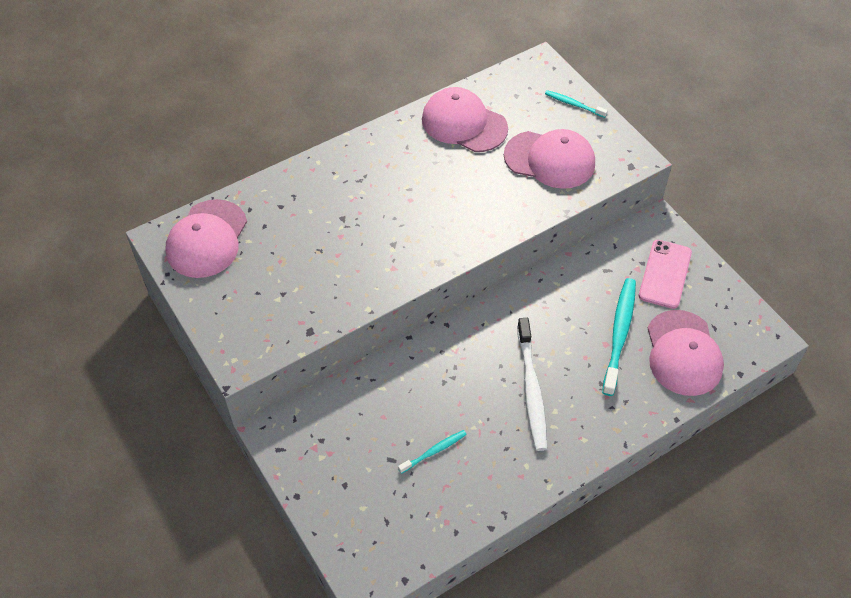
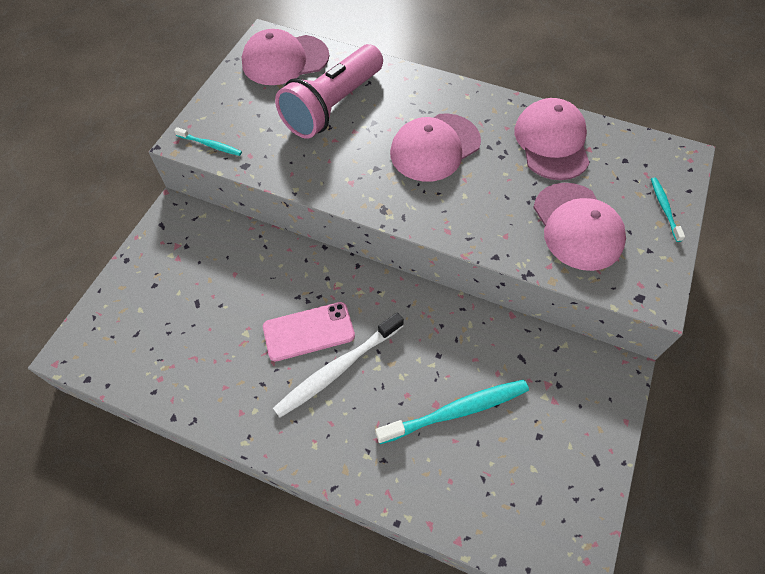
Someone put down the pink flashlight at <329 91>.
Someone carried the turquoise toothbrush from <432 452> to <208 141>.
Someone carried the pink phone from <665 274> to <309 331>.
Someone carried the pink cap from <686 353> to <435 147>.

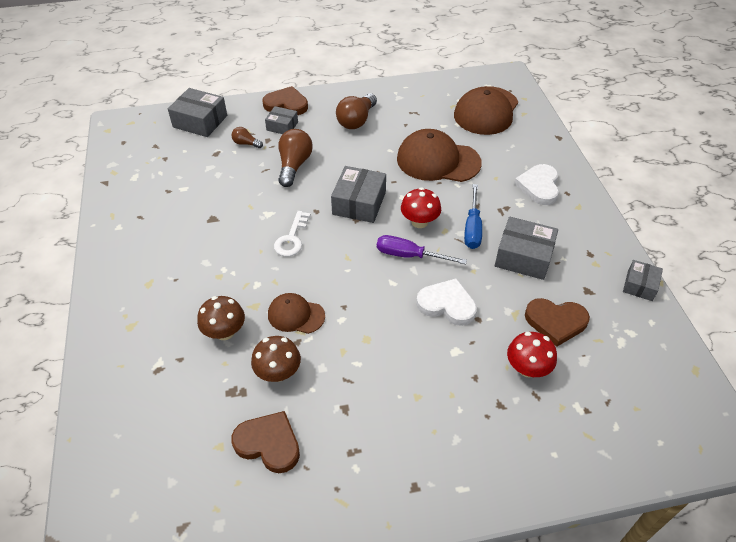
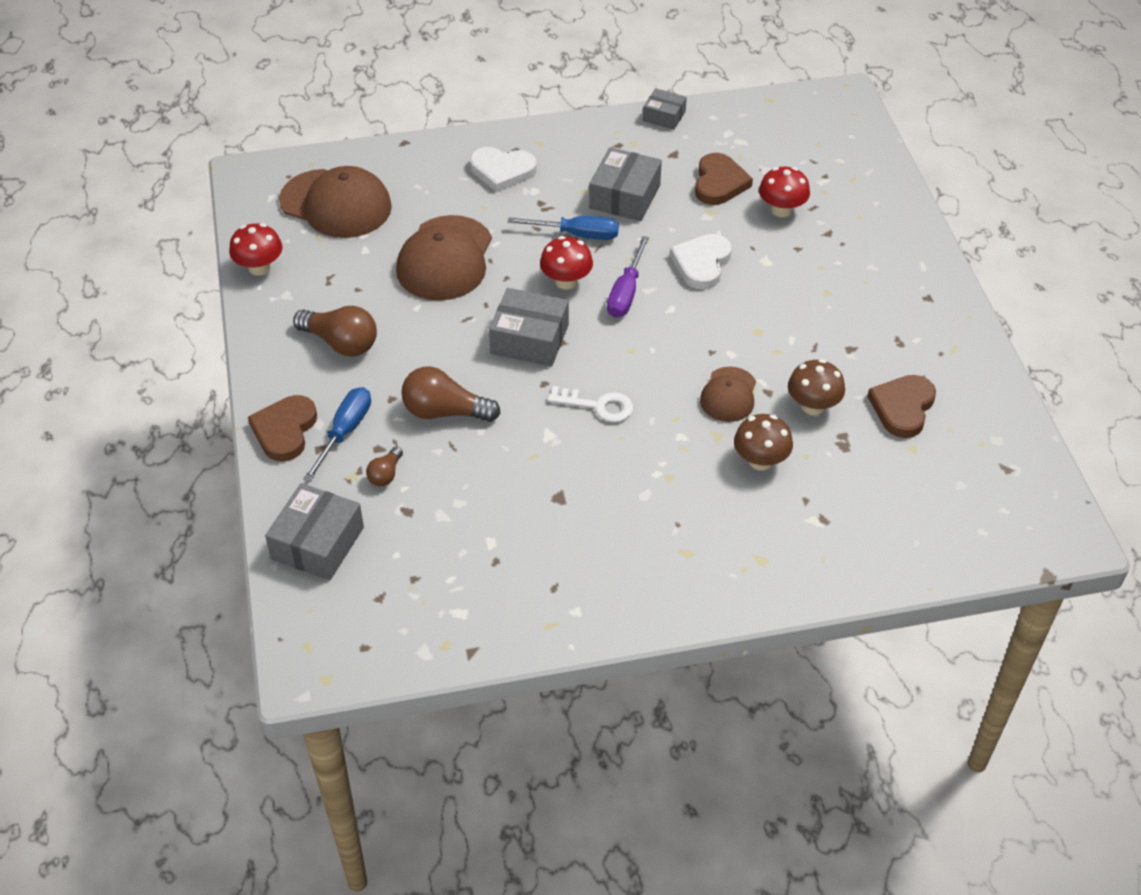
Someone put down the red mushroom at <255 249>.
Someone swapped the grey box at <281 120> for the blue screwdriver at <337 434>.

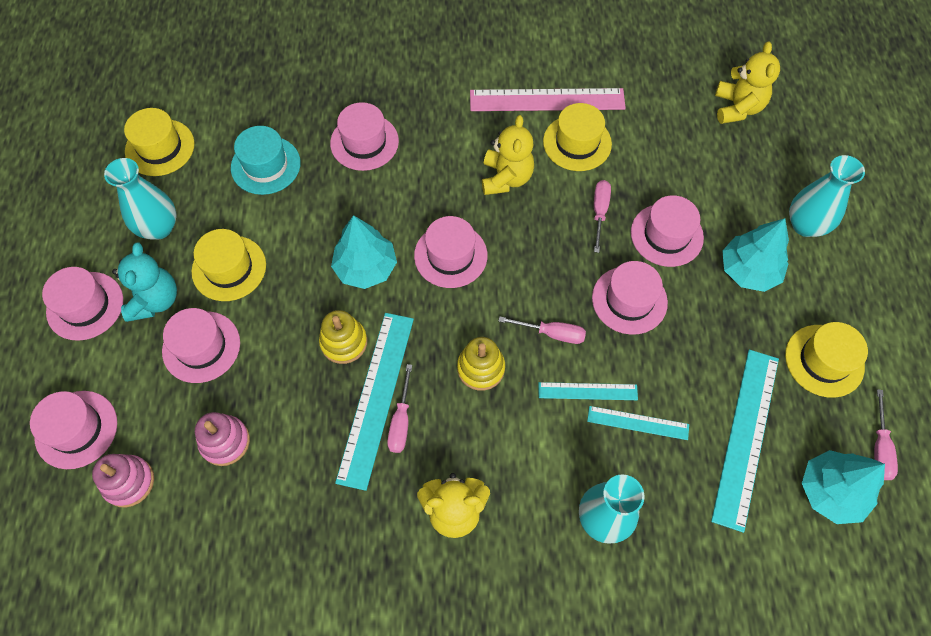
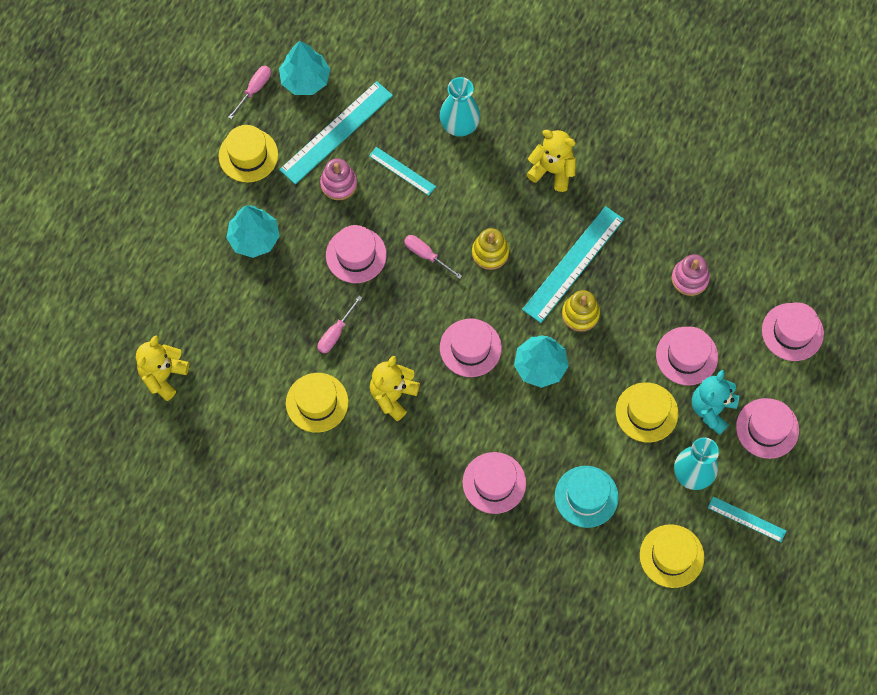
Someone took away the pink screwdriver at <399 408>.
Someone took away the pink ruler at <548 99>.
Someone took away the pink hat at <667 231>.
Someone took away the turquoise vase at <827 196>.
Someone carried the pink stacking toy from <123 481> to <338 179>.
Someone carried the turquoise ruler from <588 391> to <747 519>.

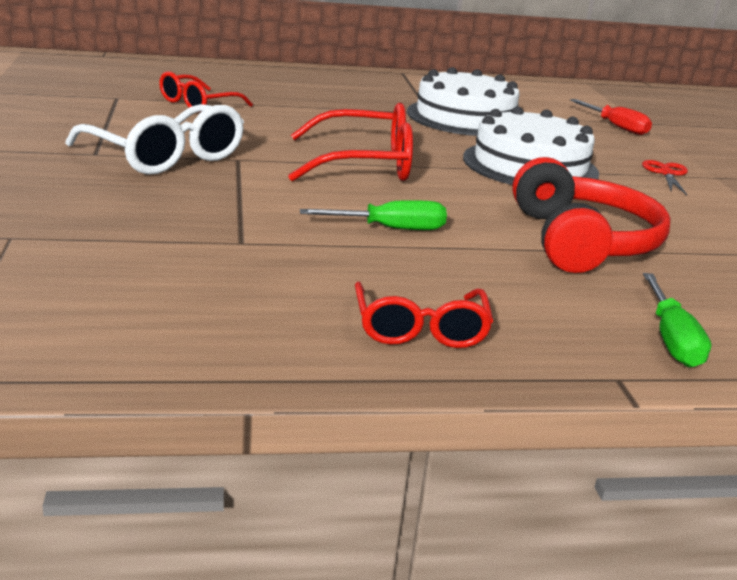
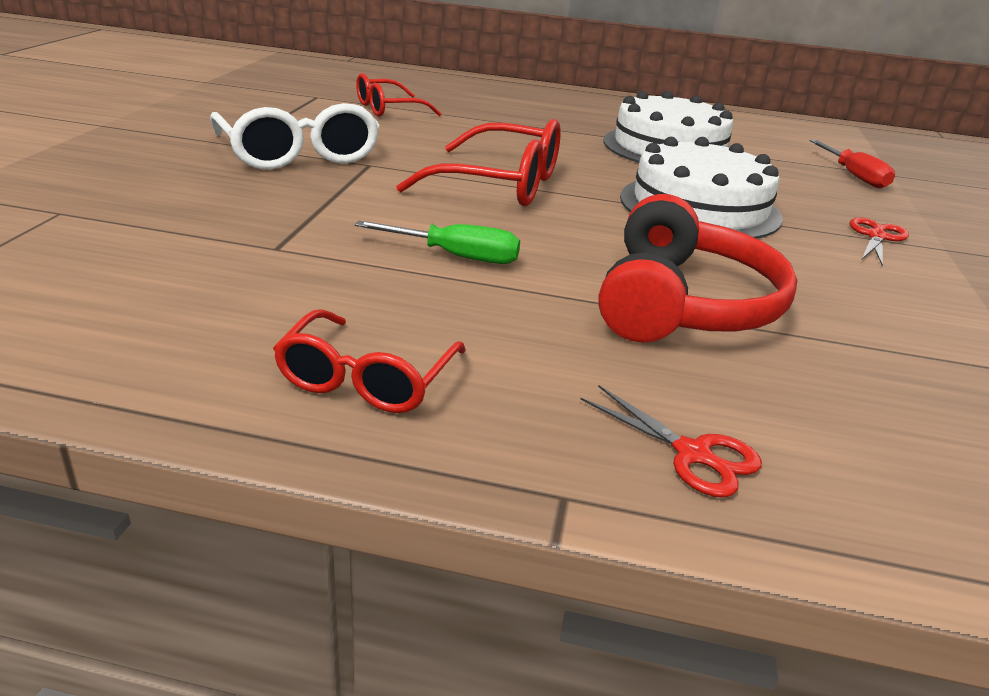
Someone swapped the green screwdriver at <677 320> for the red scissors at <671 441>.

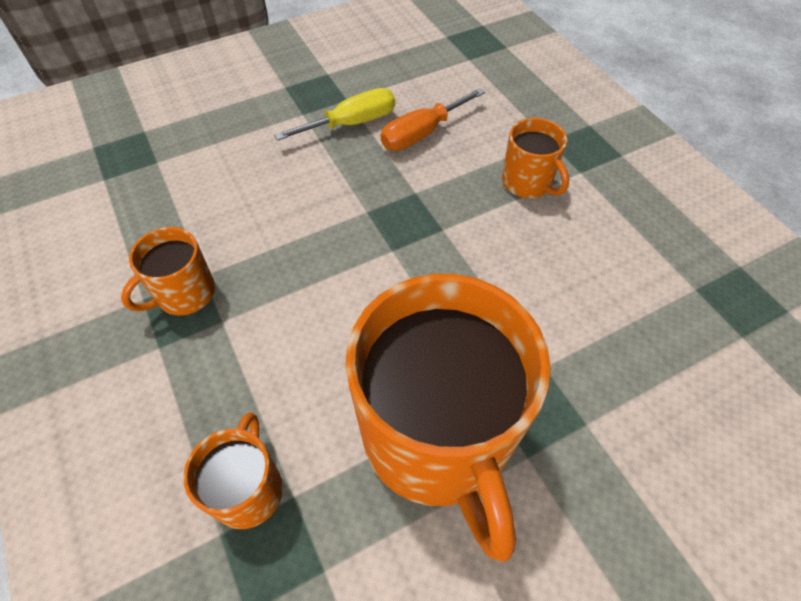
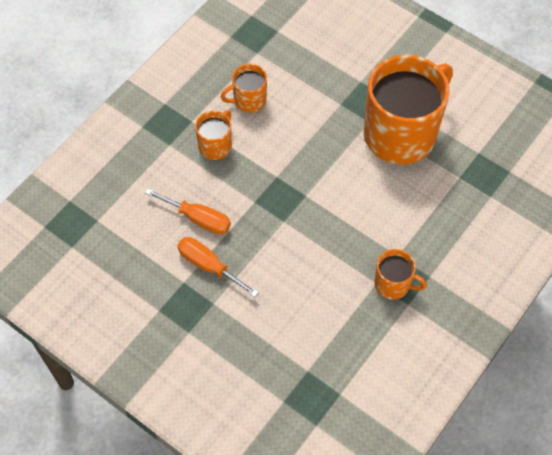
Someone carried the orange mug from <233 470> to <244 88>.
Someone repainted the yellow screwdriver at <334 114>, which became the orange screwdriver at <218 267>.

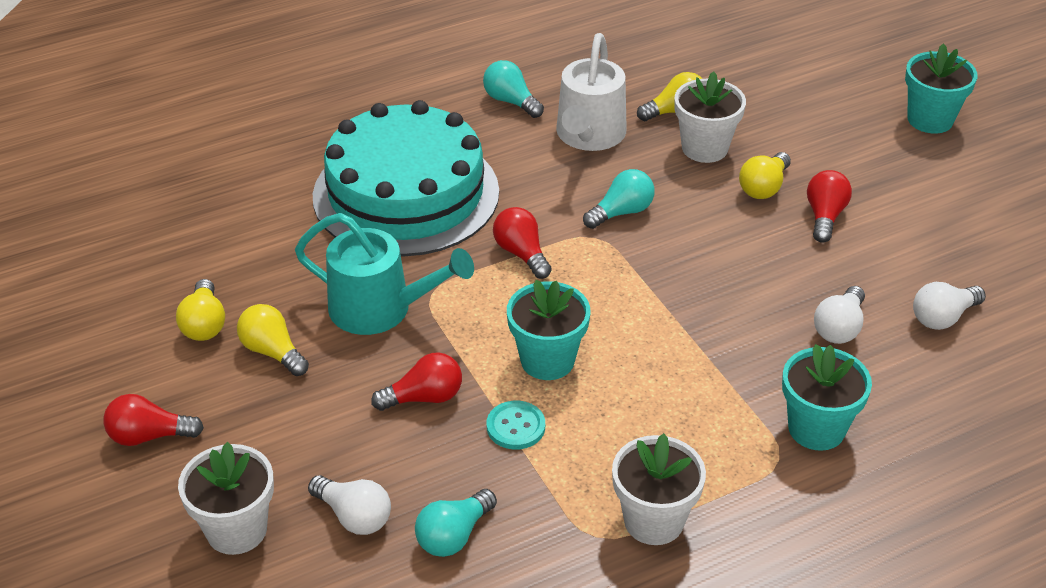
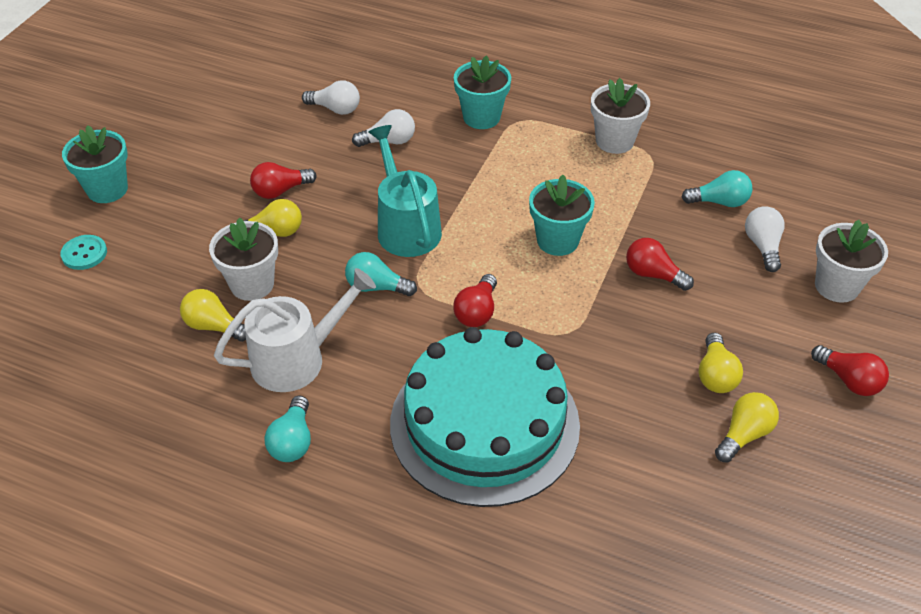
Someone carried the turquoise watering can from <384 274> to <405 191>.
Someone carried the turquoise button from <516 425> to <83 252>.

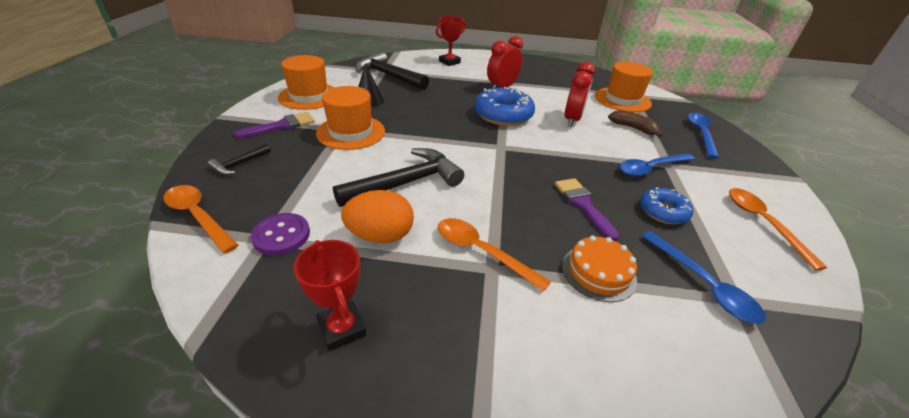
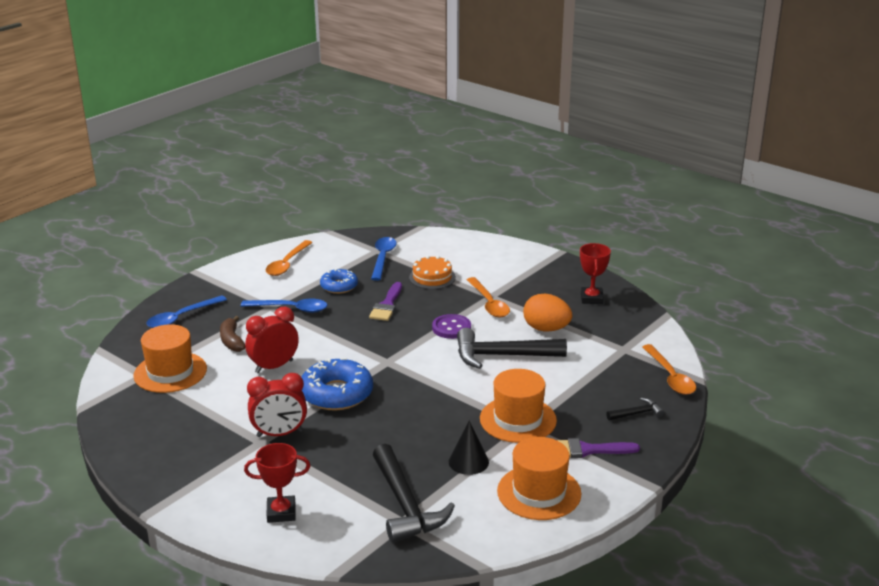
Someone carried the purple button from <280 234> to <451 326>.

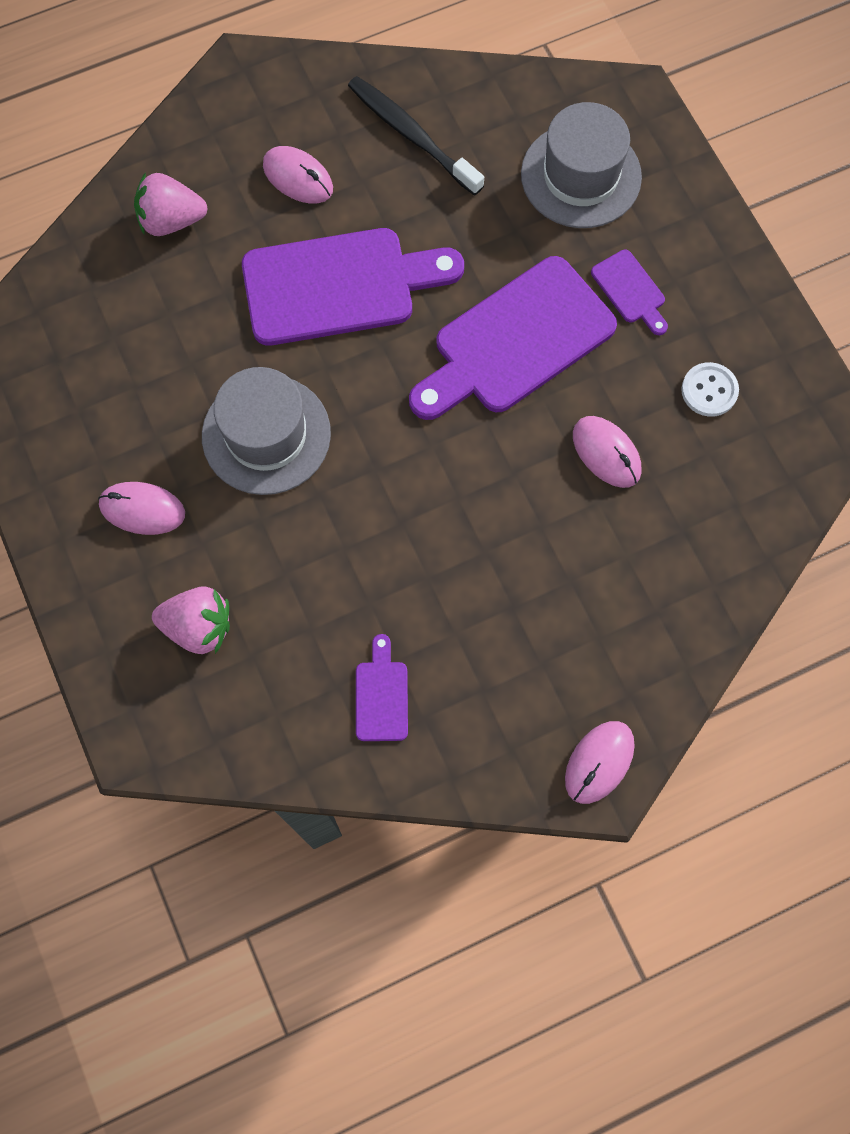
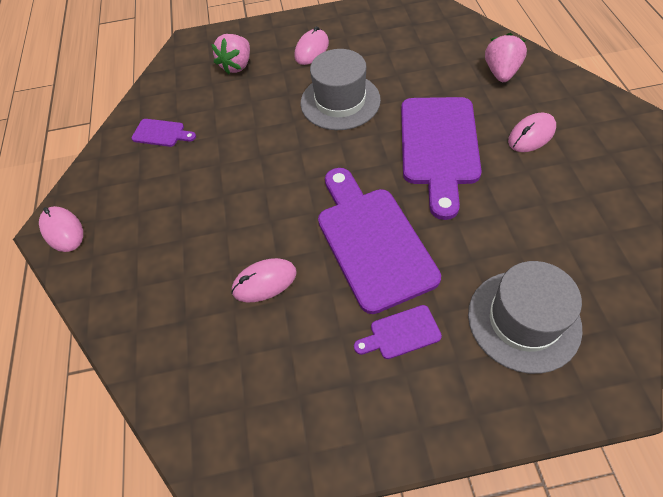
Someone took away the black toothbrush at <416 136>.
Someone took away the white button at <710 389>.

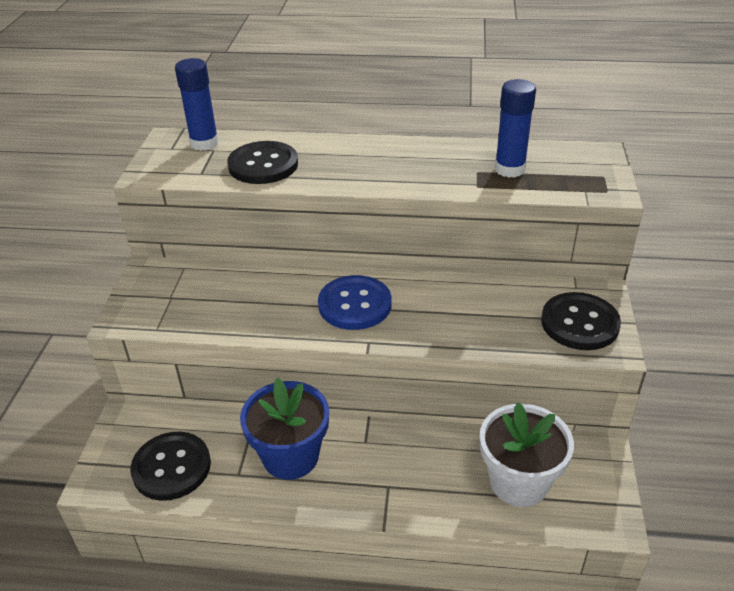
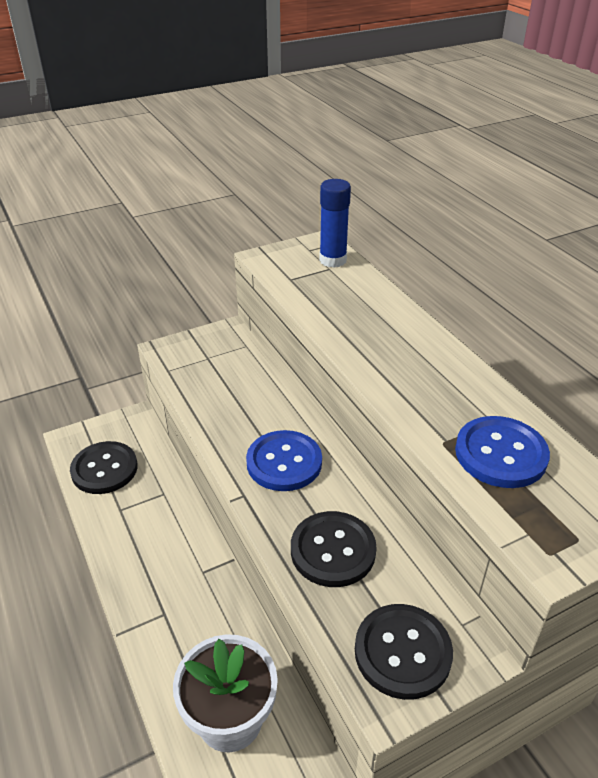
Someone took away the blue flower pot at <284 429>.
Someone carried the black button from <262 162> to <334 549>.
Someone swapped the blue glue stick at <515 128> for the blue button at <502 452>.

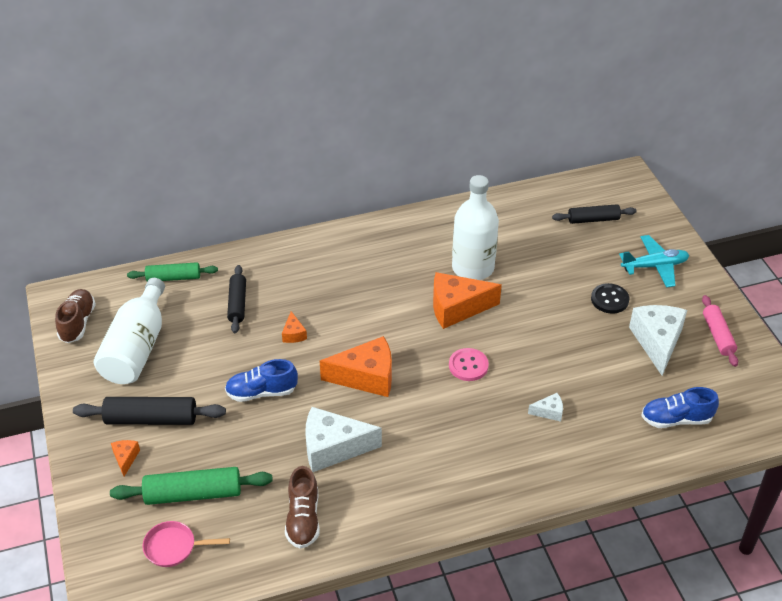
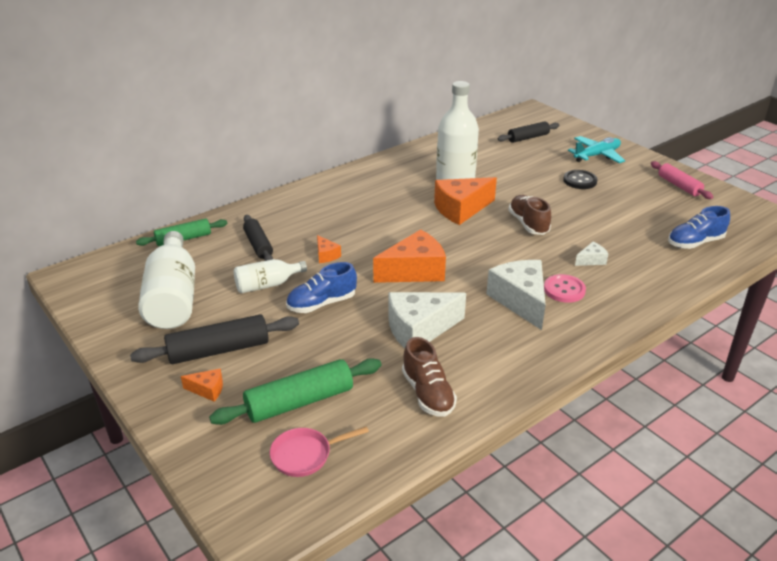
Someone put down the white bottle at <270 276>.
Someone carried the brown shoe from <75 316> to <529 215>.
Someone carried the pink button from <469 364> to <565 288>.
Someone carried the white cheese from <658 340> to <516 295>.
Someone rotated the orange cheese at <125 458> by 120 degrees clockwise.

